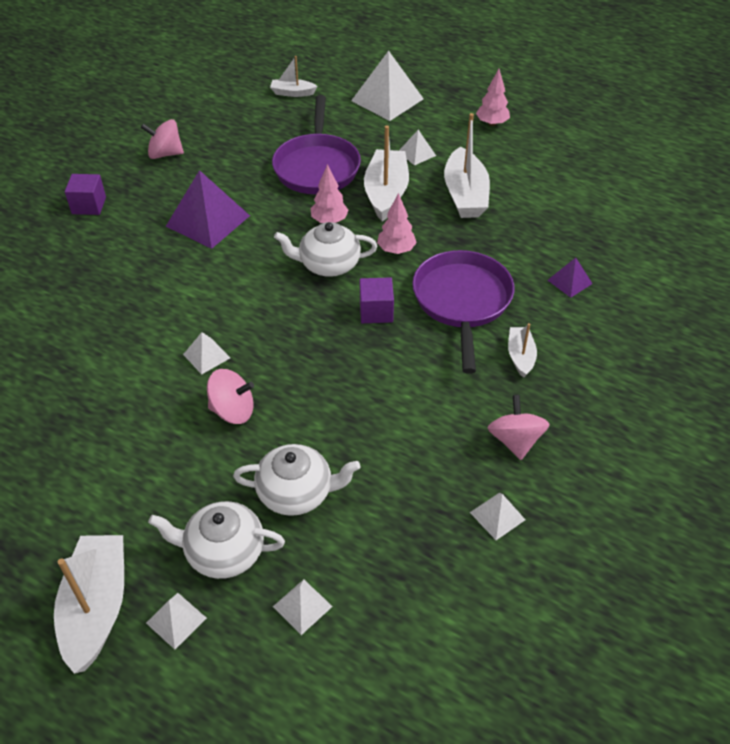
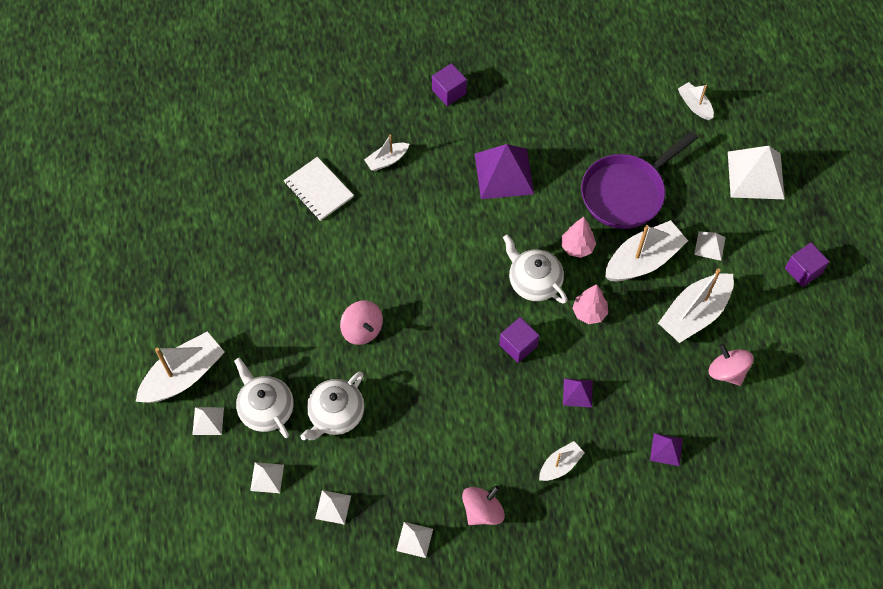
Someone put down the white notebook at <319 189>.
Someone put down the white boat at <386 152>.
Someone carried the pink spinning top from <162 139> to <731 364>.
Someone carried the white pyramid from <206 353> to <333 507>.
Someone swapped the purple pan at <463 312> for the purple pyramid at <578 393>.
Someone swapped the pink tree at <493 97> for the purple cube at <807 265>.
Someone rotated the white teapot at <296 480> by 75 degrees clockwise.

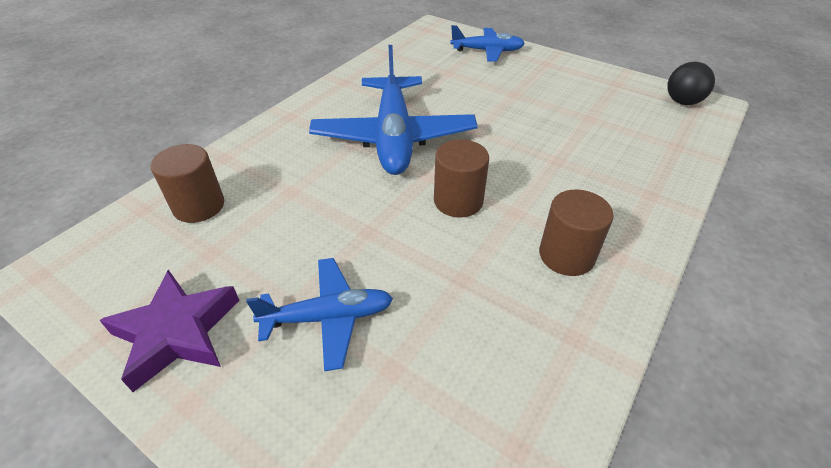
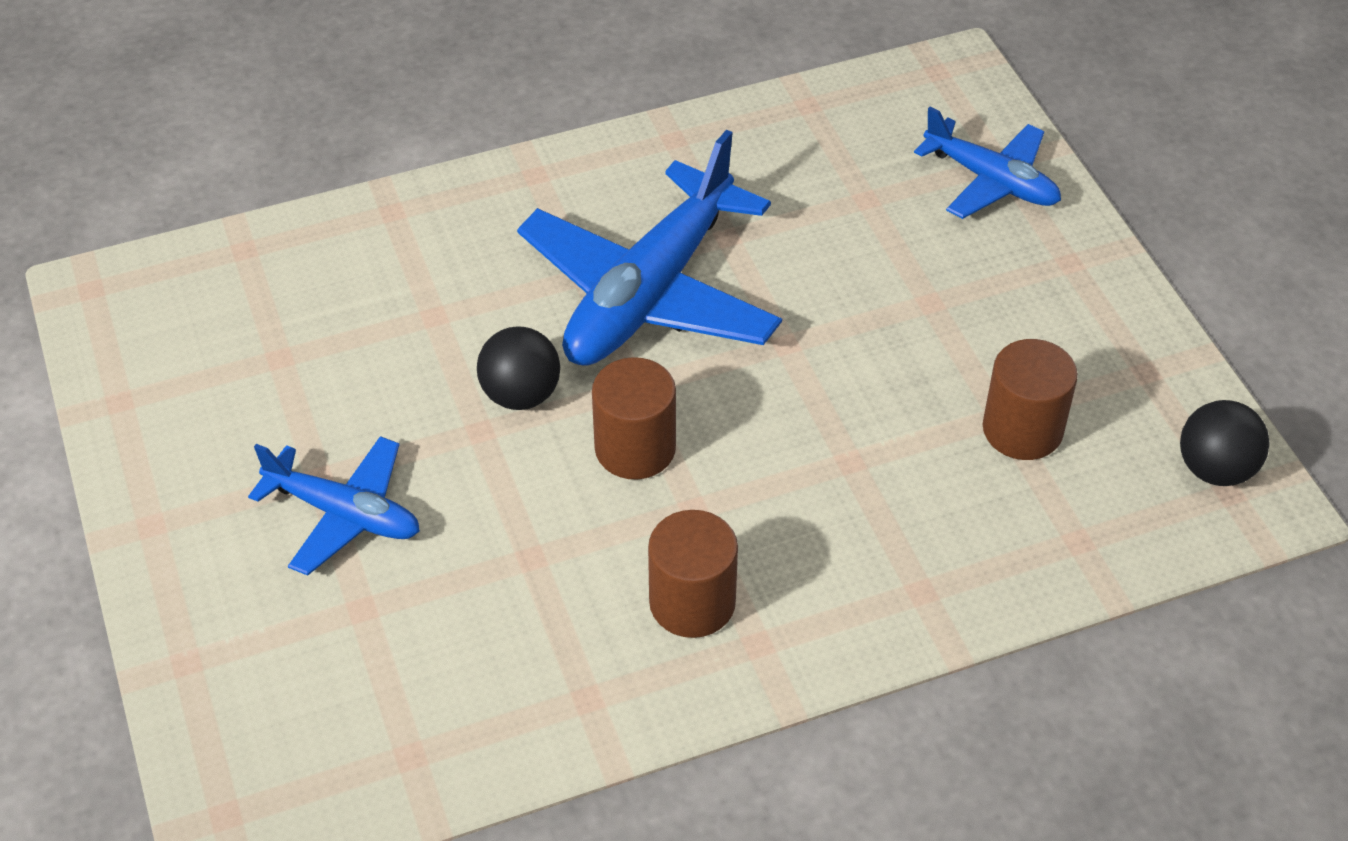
Someone took away the purple star at <169 330>.
Someone put down the black ball at <518 368>.
Someone carried the brown cylinder from <187 183> to <1030 399>.

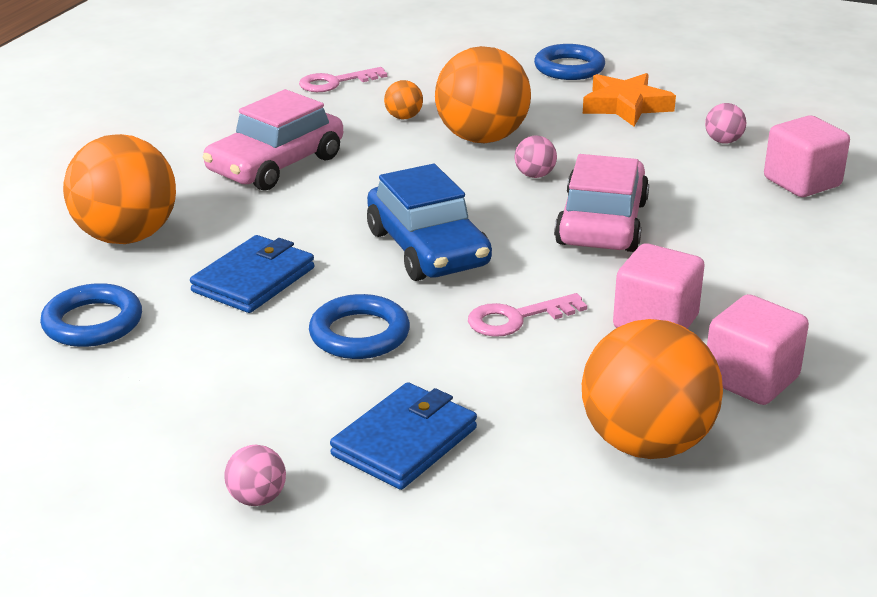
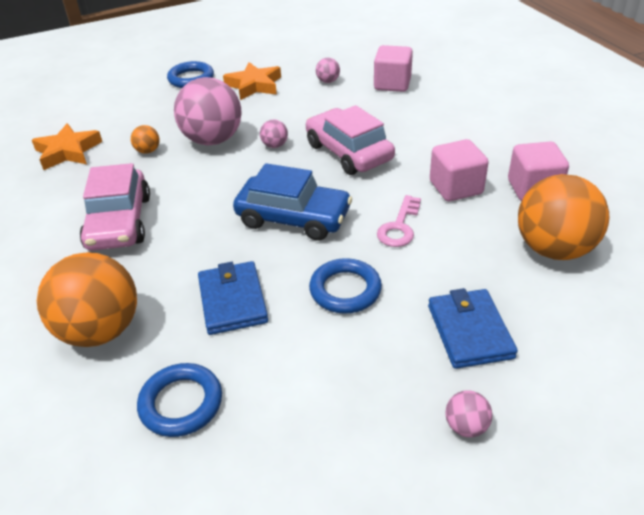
Someone swapped the pink key at <343 79> for the orange star at <67 146>.
Someone repainted the orange ball at <483 94>, which became the pink ball at <207 111>.

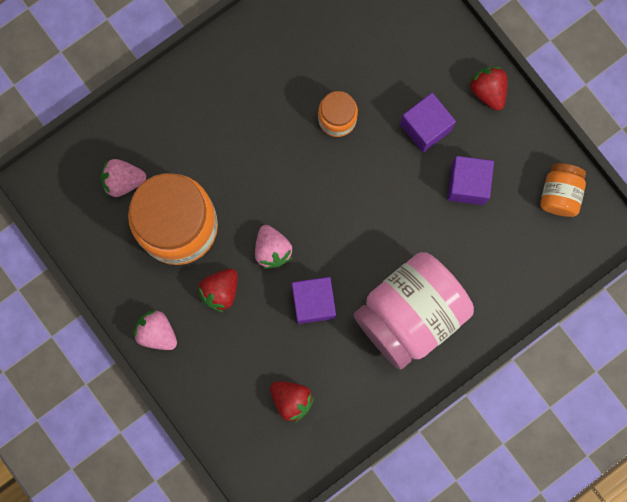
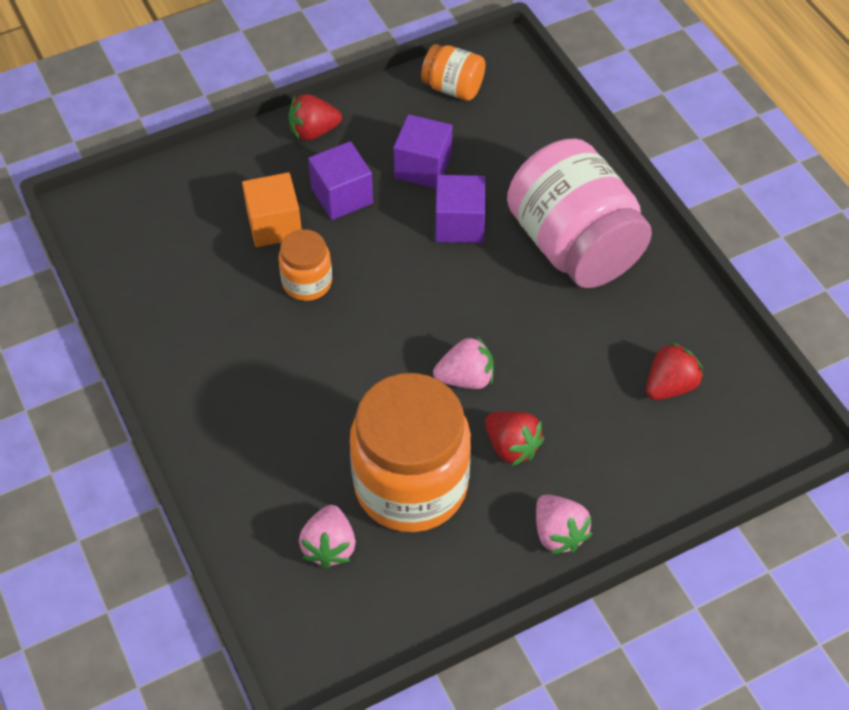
Someone put down the orange cube at <272 209>.
Someone carried the purple cube from <314 300> to <460 209>.
Someone rotated the pink strawberry at <155 330> by 75 degrees counterclockwise.

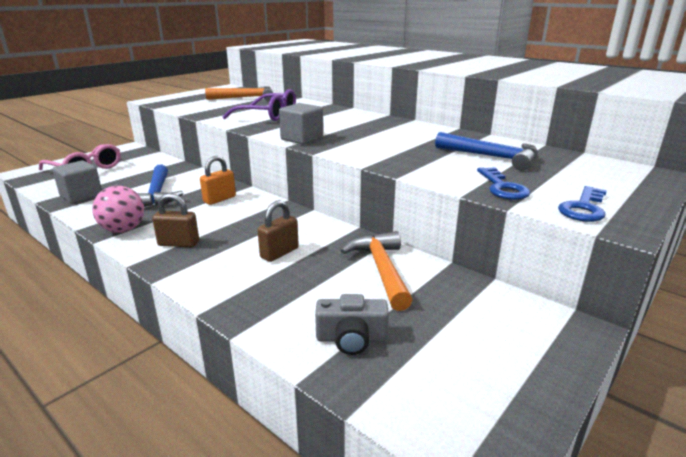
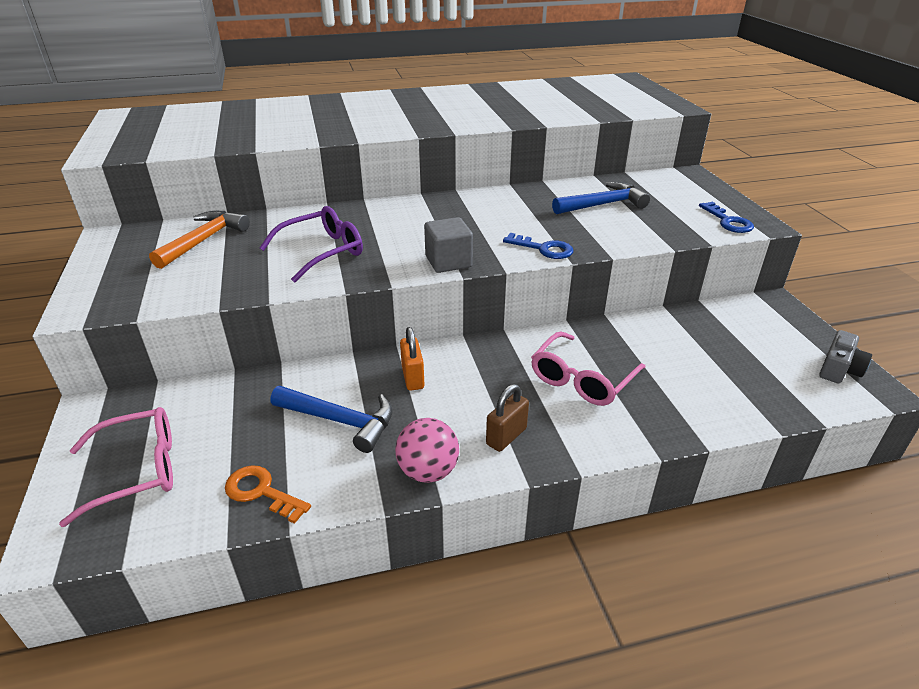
Someone took away the orange hammer at <377 271>.
Someone carried the grey camera from <352 324> to <845 356>.
Someone carried the blue key from <503 183> to <538 246>.
Someone swapped the grey cube at <77 182> for the orange key at <268 494>.
Someone swapped the brown padlock at <278 231> for the pink glasses at <588 369>.

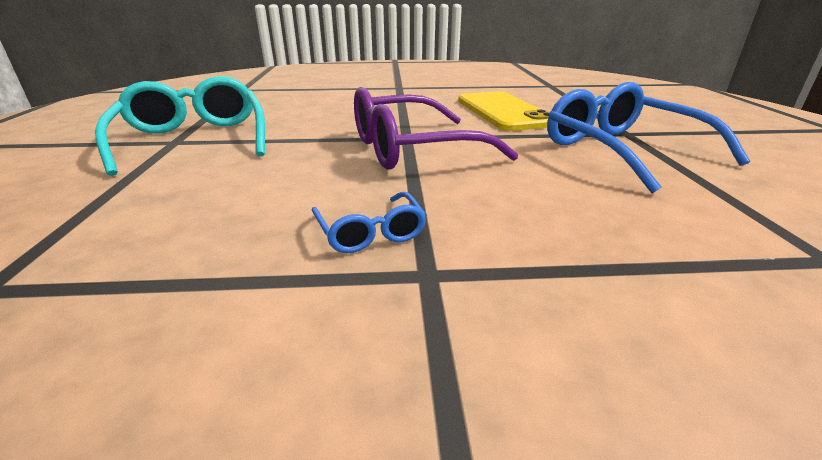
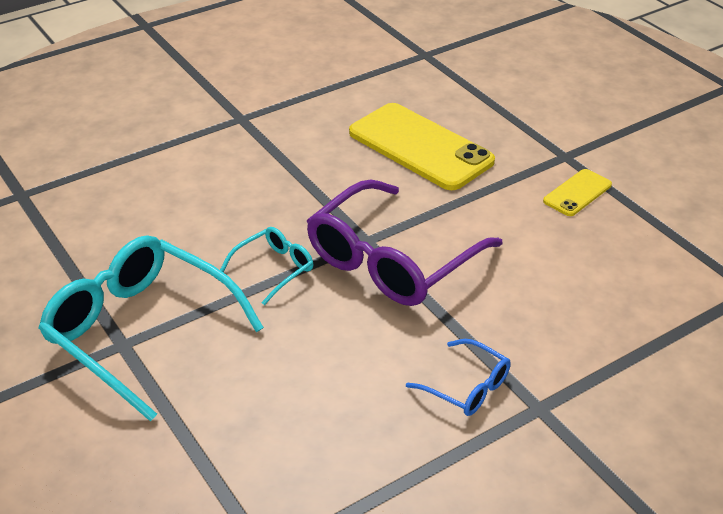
Someone put down the turquoise glasses at <266 266>.
Someone swapped the blue glasses at <648 137> for the yellow phone at <577 192>.

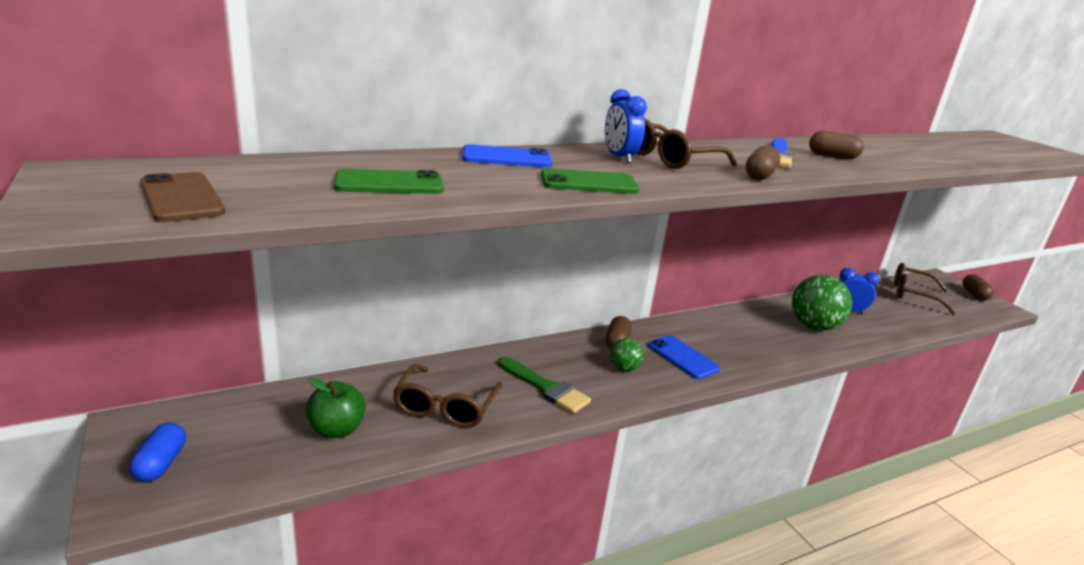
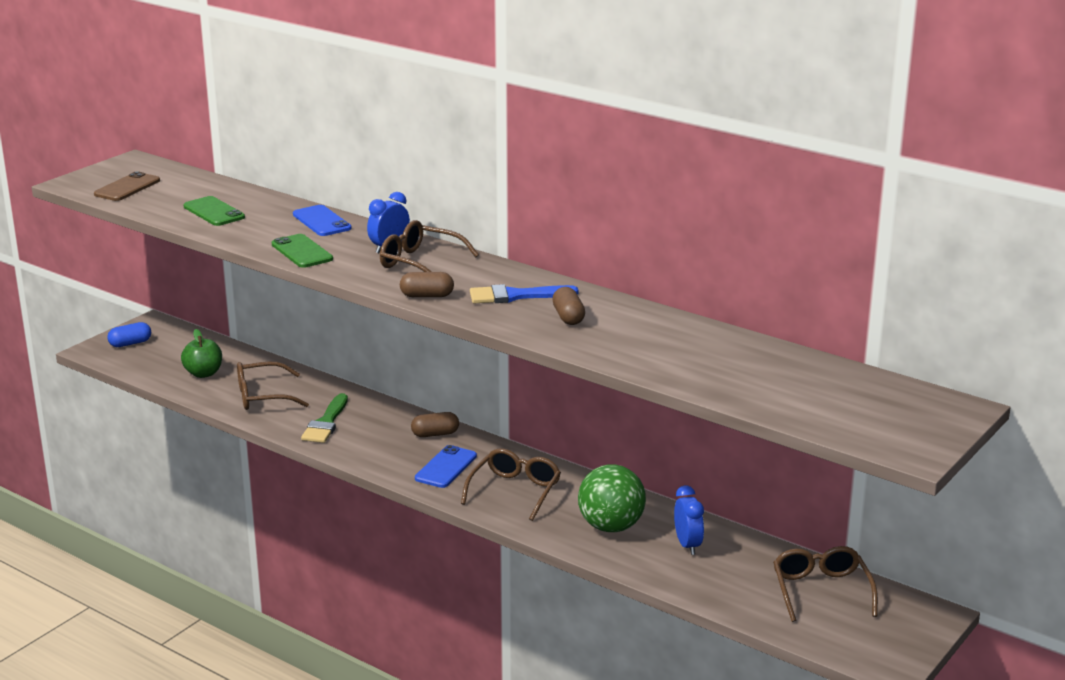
Someone took away the green ball at <627 354>.
Someone took away the brown capsule at <978 287>.
Someone put down the brown glasses at <511 484>.

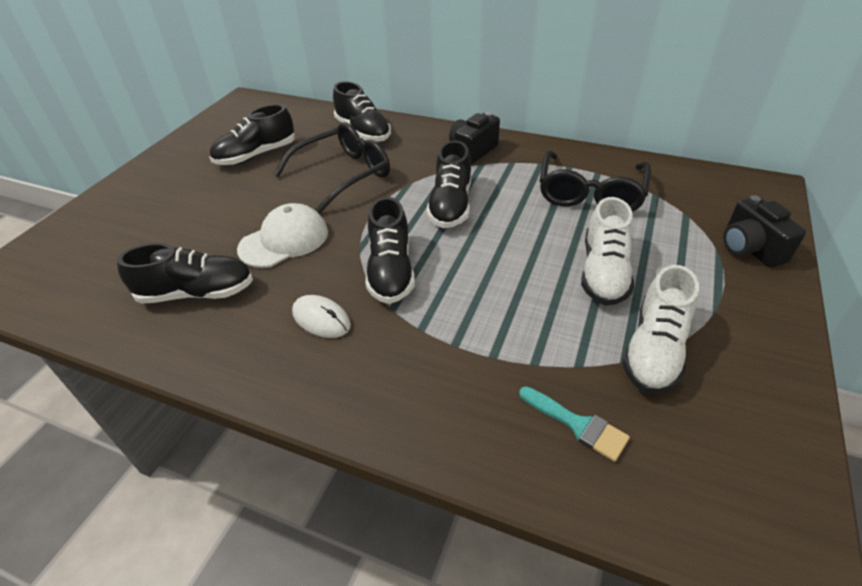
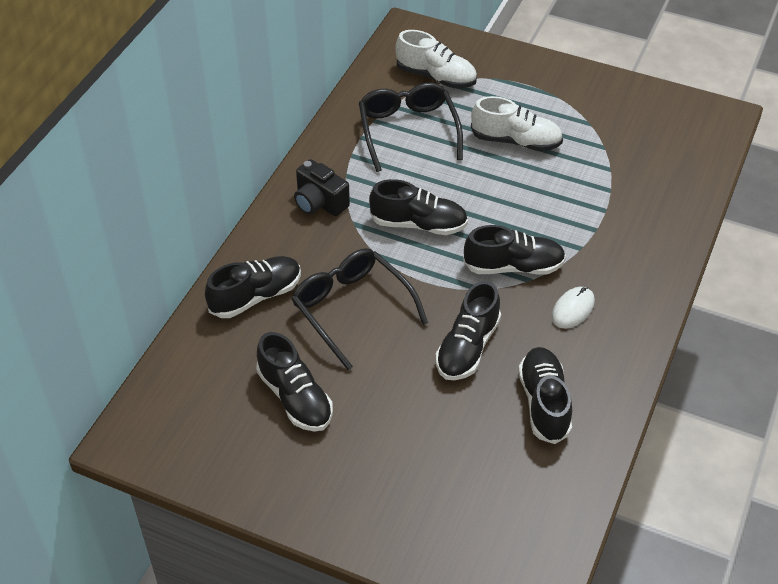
Someone took away the turquoise brush at <574 424>.
Someone took away the black camera at <764 231>.
Someone carried the white shoe from <660 329> to <436 59>.
Someone swapped the white cap at <282 235> for the black shoe at <468 330>.
Someone rotated the black glasses at <595 181> by 120 degrees counterclockwise.

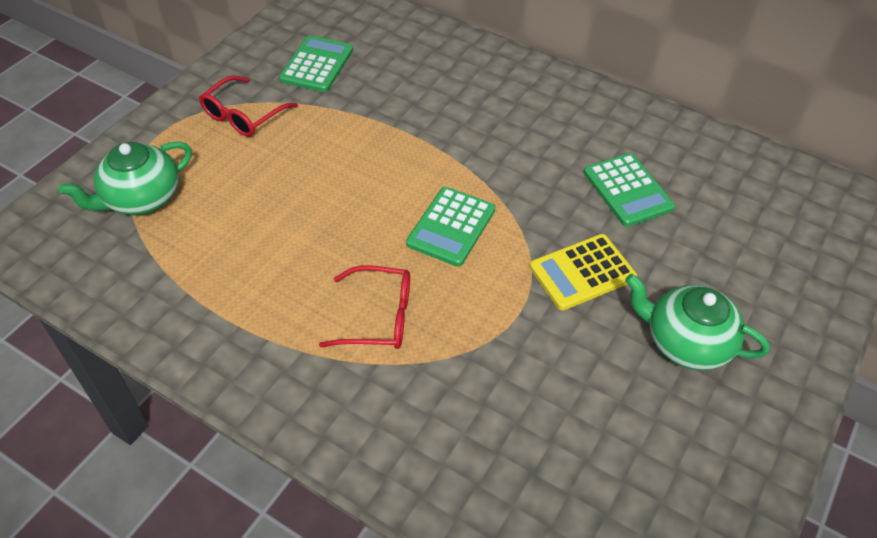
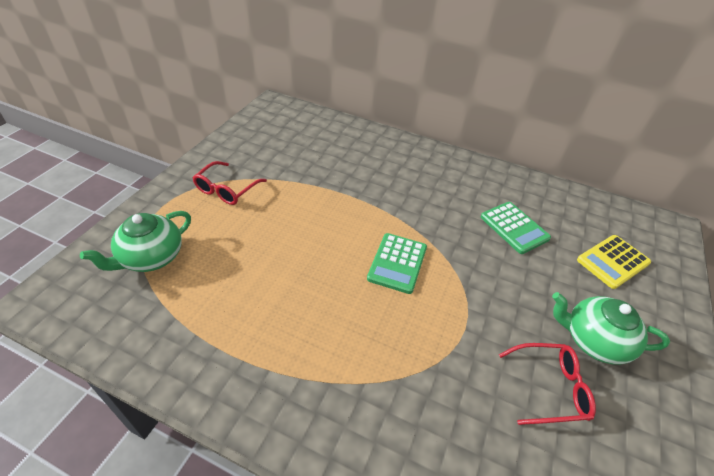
Someone took away the green calculator at <316 63>.
Someone carried the red glasses from <364 307> to <547 384>.
Someone carried the yellow calculator from <583 272> to <614 262>.

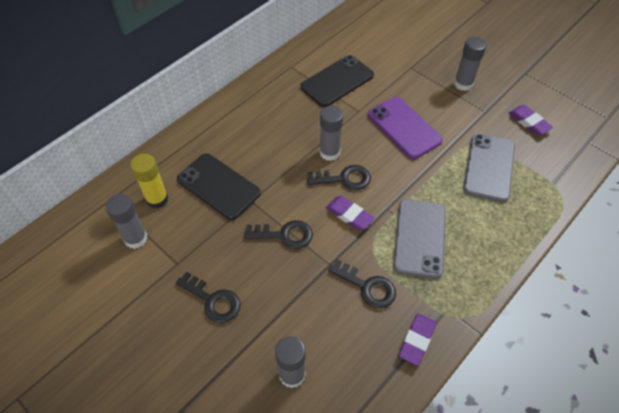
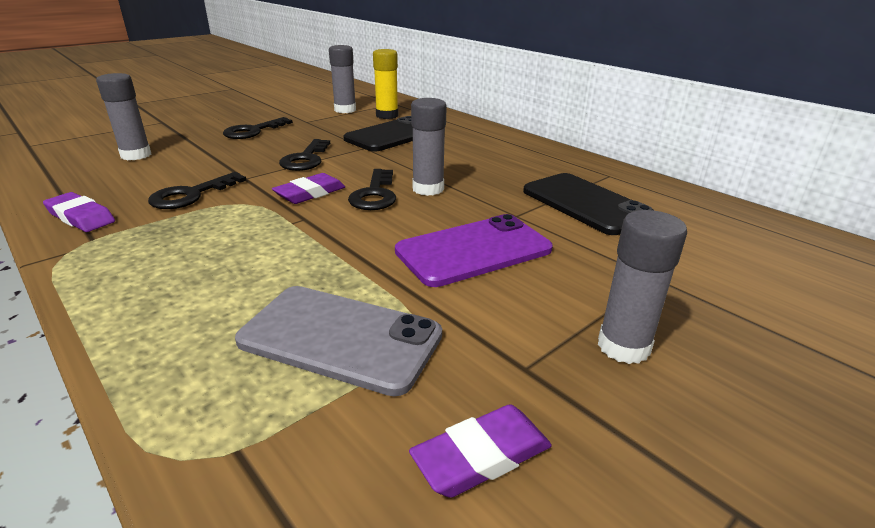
Someone took away the grey phone at <419 239>.

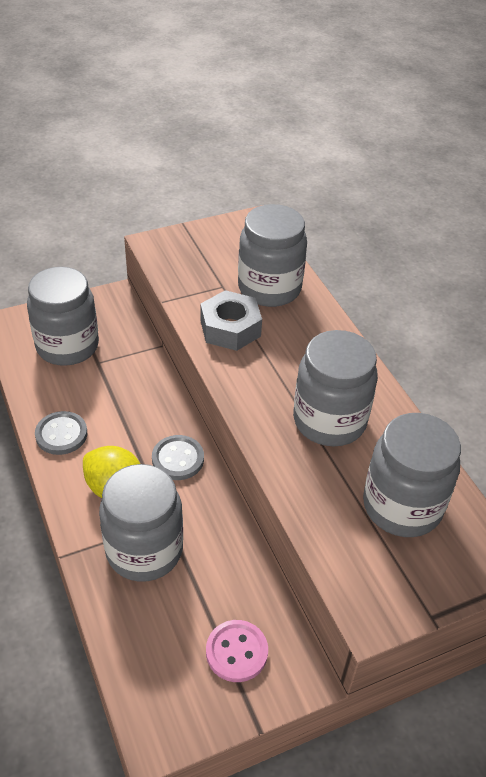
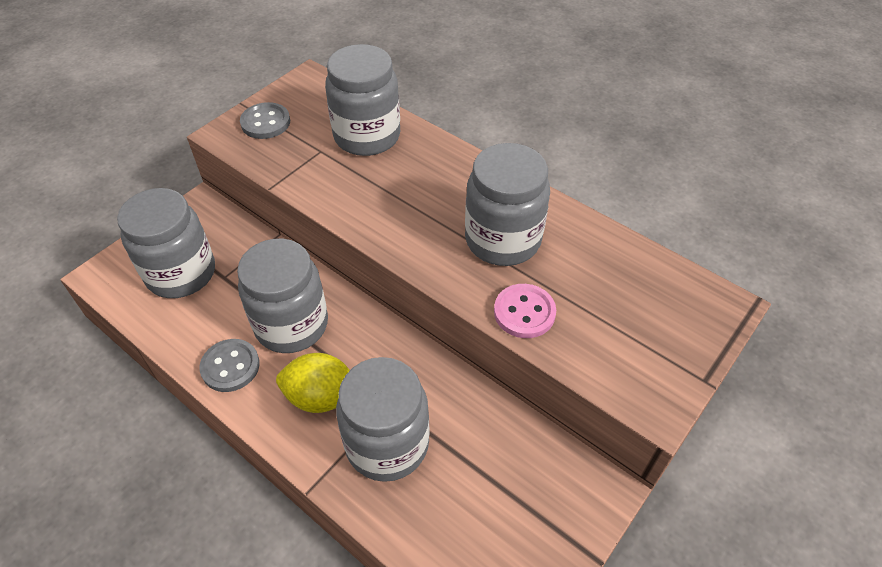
Someone took away the grey nut at <231 320>.
Someone carried the grey button from <178 457> to <265 120>.
Someone carried the pink button from <237 651> to <525 311>.
Someone carried the grey jar from <412 475> to <282 296>.

